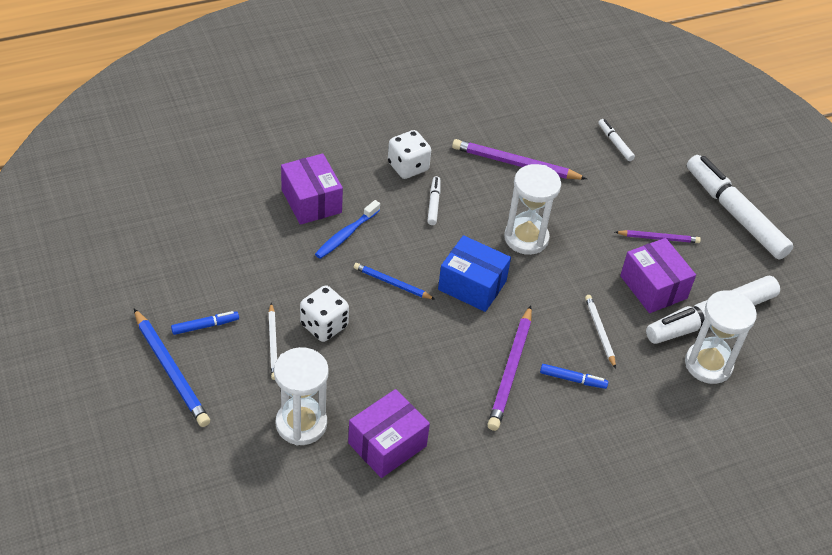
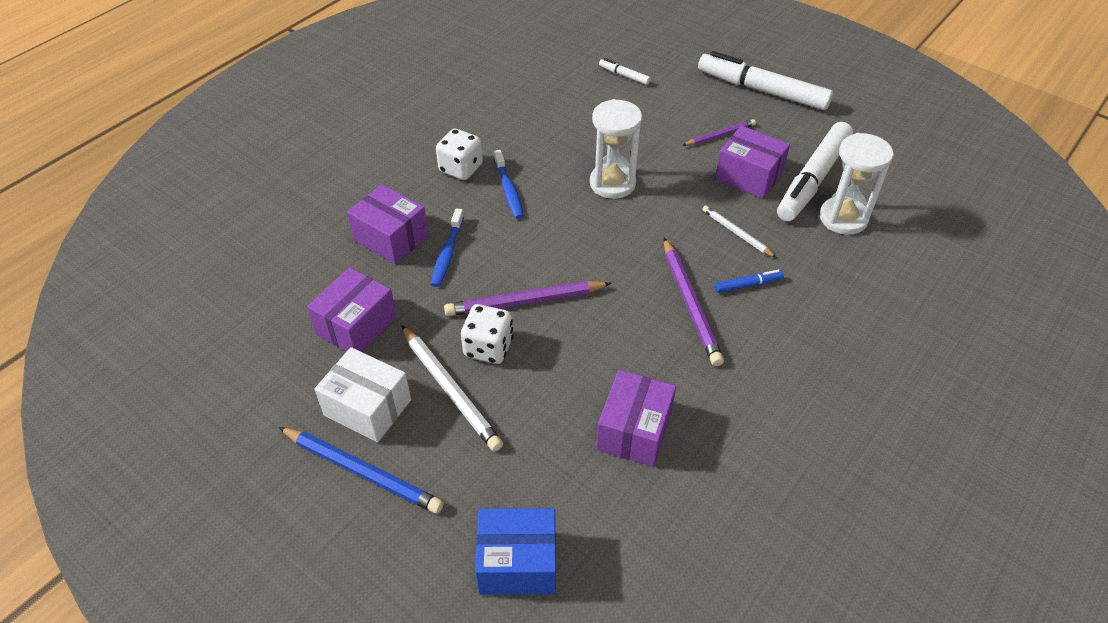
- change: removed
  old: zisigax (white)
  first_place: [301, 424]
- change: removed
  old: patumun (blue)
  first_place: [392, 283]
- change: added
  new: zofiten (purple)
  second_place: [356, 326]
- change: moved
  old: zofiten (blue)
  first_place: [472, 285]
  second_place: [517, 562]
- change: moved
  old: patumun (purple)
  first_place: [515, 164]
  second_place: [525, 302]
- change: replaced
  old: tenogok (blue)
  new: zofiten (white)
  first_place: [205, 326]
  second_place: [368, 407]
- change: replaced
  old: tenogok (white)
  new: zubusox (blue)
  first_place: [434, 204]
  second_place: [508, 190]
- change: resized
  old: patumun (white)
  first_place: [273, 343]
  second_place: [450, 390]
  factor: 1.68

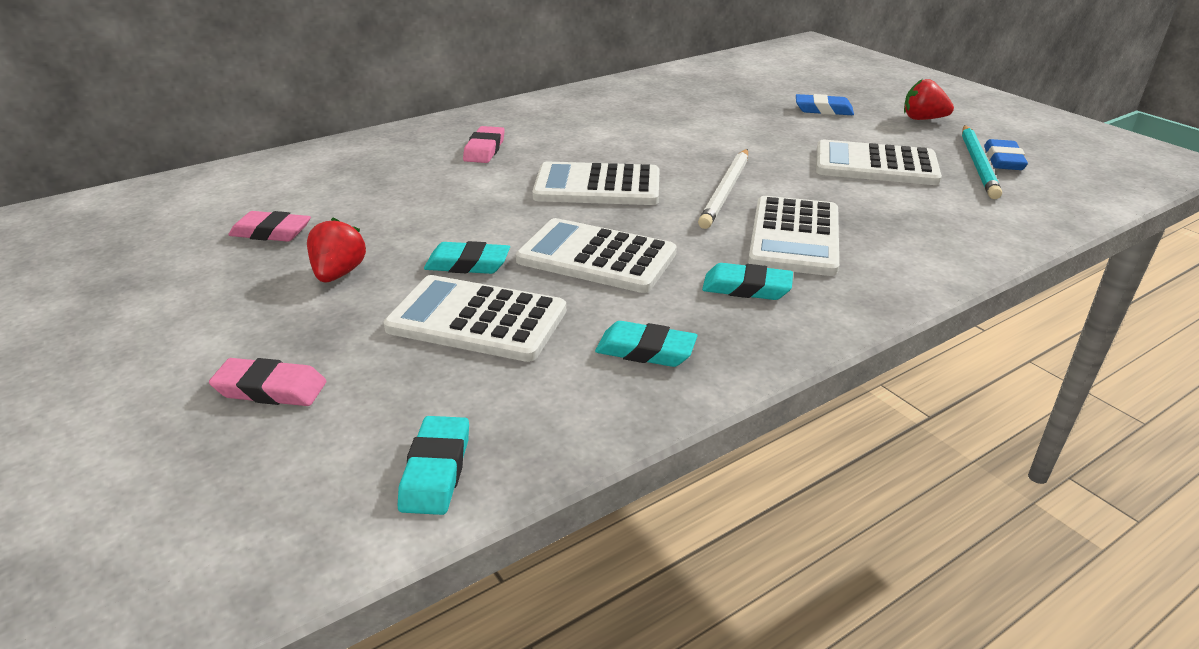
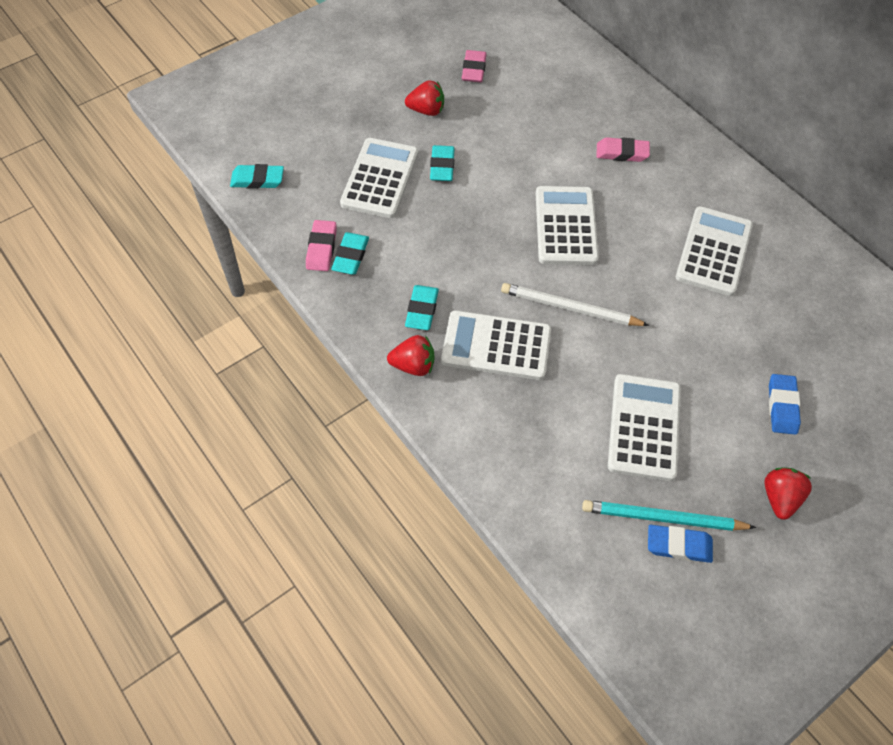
- change: added
  new: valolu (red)
  second_place: [413, 365]
- change: moved
  old: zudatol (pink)
  first_place: [270, 389]
  second_place: [321, 248]
- change: moved
  old: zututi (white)
  first_place: [596, 257]
  second_place: [714, 251]

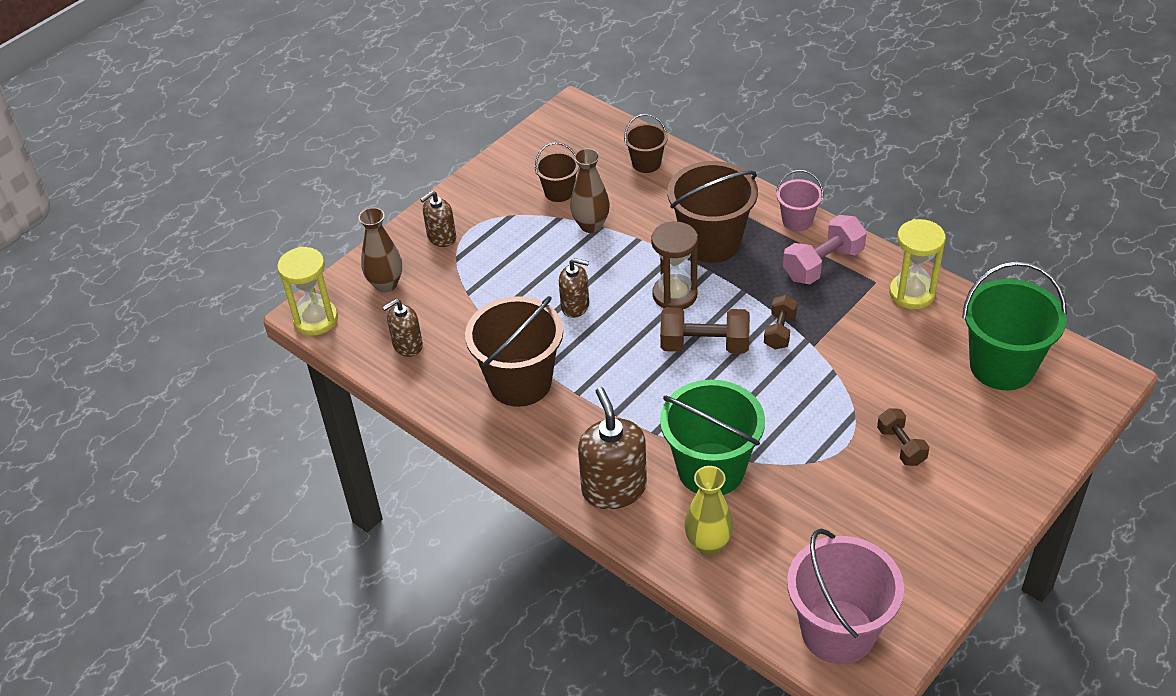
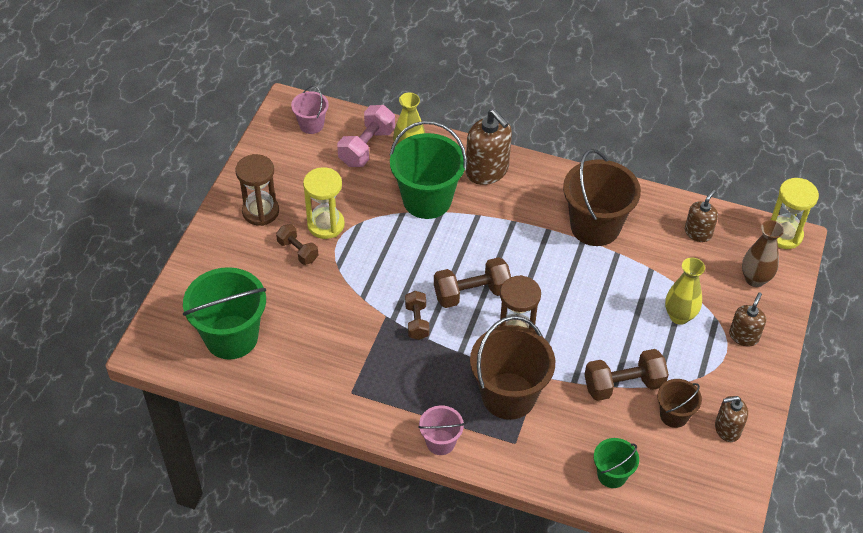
- change: added
  new: zisigax (brown)
  second_place: [260, 211]
- change: added
  new: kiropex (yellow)
  second_place: [679, 316]
- change: moved
  old: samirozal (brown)
  first_place: [575, 306]
  second_place: [727, 429]
- change: moved
  old: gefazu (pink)
  first_place: [823, 264]
  second_place: [367, 147]
- change: moved
  old: zisigax (yellow)
  first_place: [912, 293]
  second_place: [326, 225]
- change: replaced
  old: kiropex (brown)
  new: gefazu (brown)
  first_place: [591, 225]
  second_place: [623, 385]
- change: recoloured
  old: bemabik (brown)
  new: bemabik (green)
  first_place: [646, 163]
  second_place: [612, 475]
- change: resized
  old: bemabik (pink)
  first_place: [838, 632]
  second_place: [311, 125]
  factor: 0.52

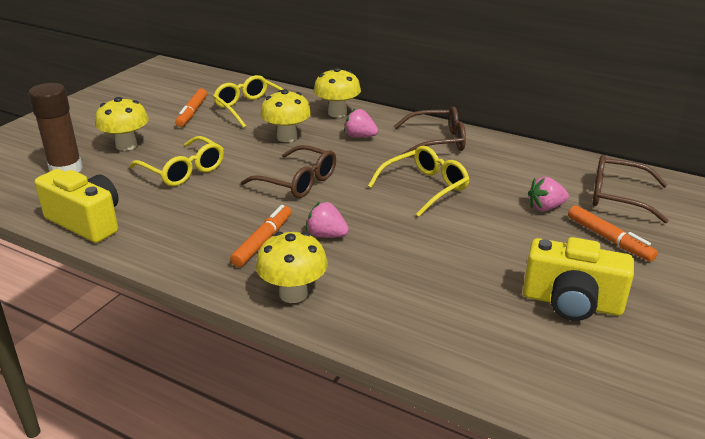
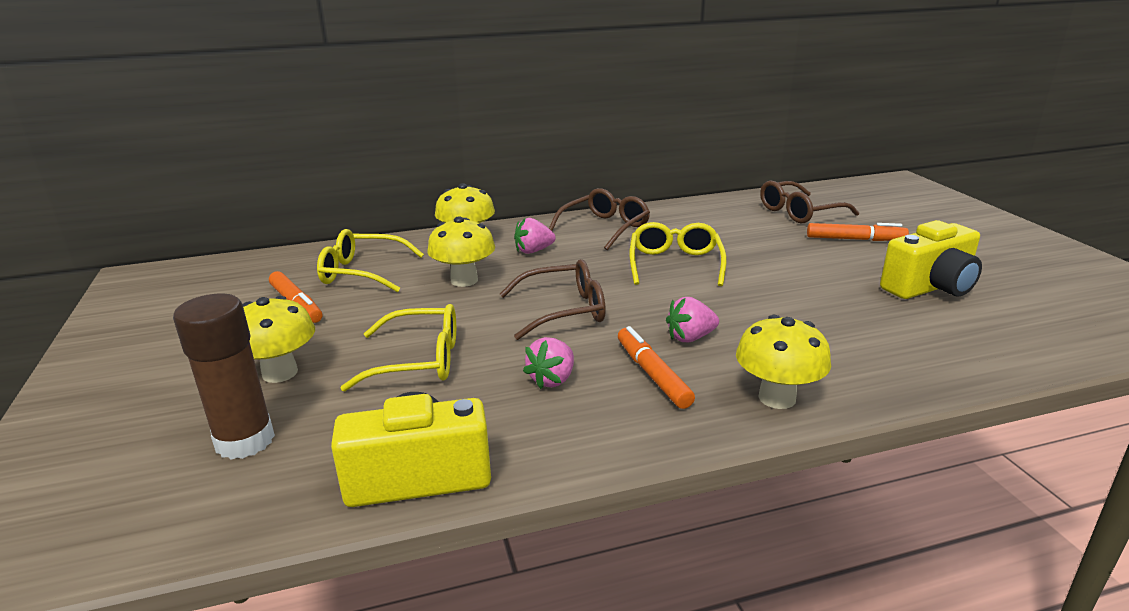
- change: moved
  old: valolu (pink)
  first_place: [545, 207]
  second_place: [552, 379]

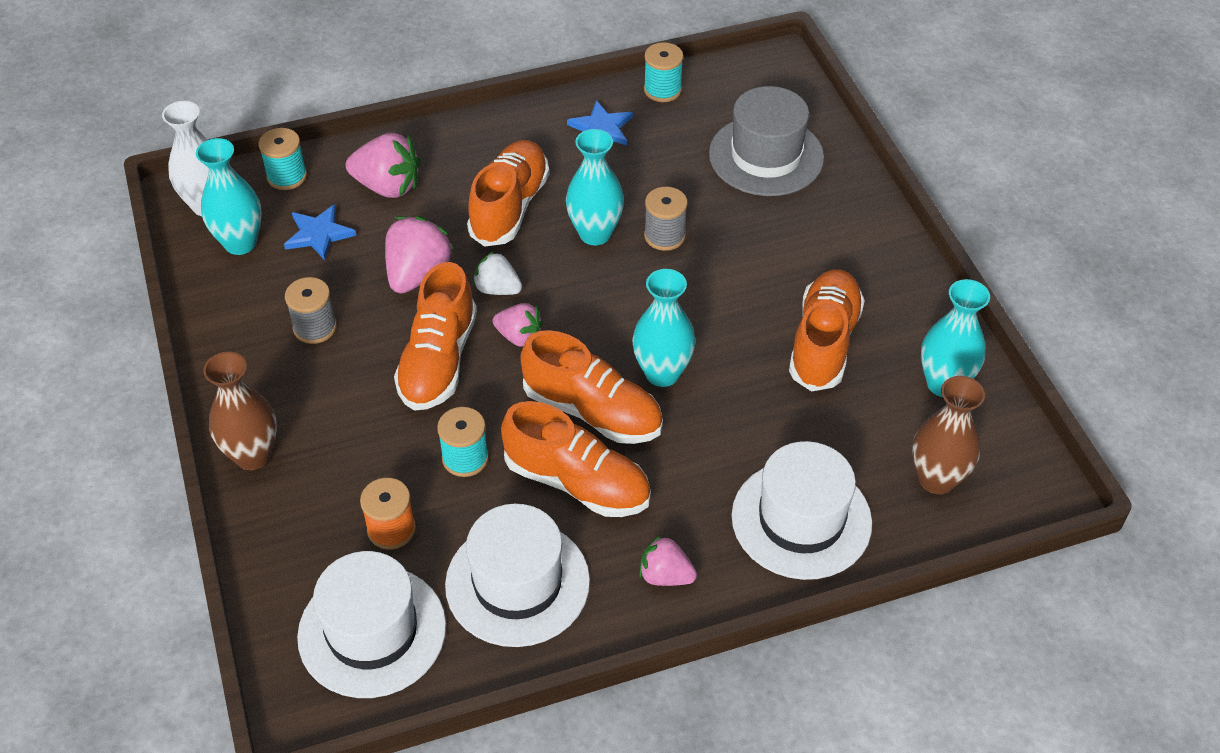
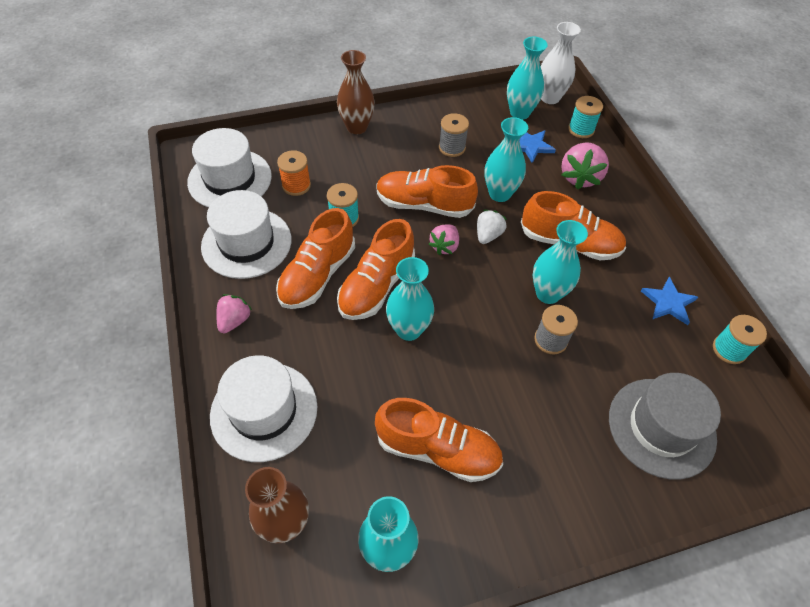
- change: replaced
  old: valolu (pink)
  new: kiropex (turquoise)
  first_place: [418, 274]
  second_place: [499, 194]

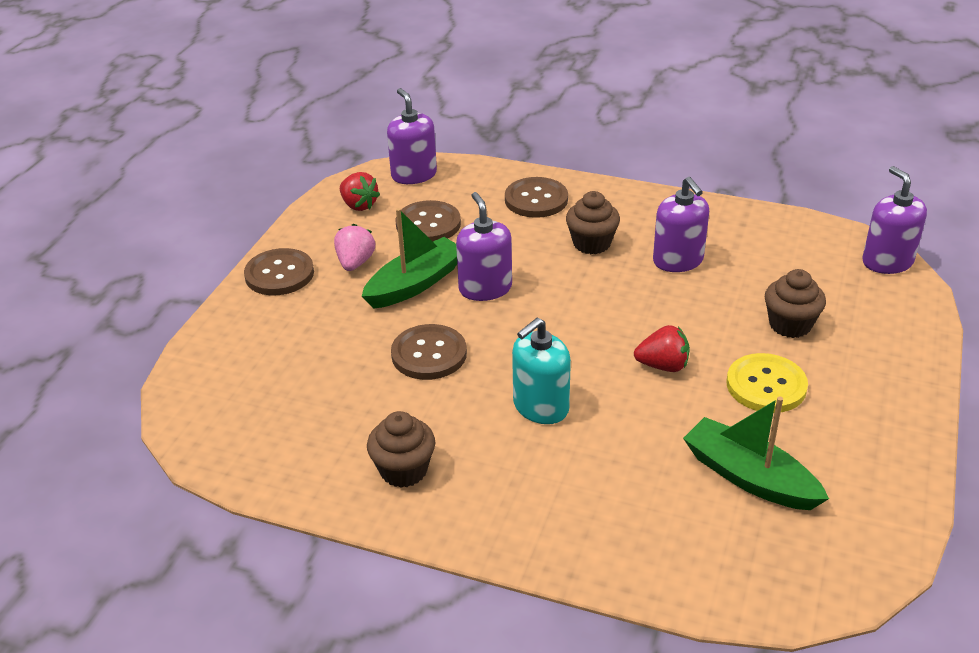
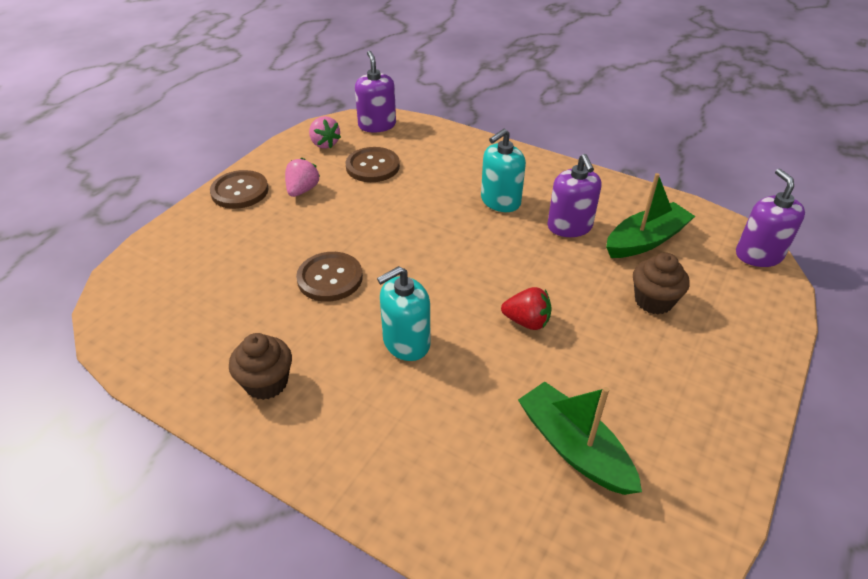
- change: removed
  old: samirozal (purple)
  first_place: [485, 288]
- change: removed
  old: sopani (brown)
  first_place: [536, 199]
- change: removed
  old: sopani (yellow)
  first_place: [766, 385]
- change: moved
  old: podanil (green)
  first_place: [415, 284]
  second_place: [645, 240]
- change: replaced
  old: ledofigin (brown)
  new: samirozal (turquoise)
  first_place: [591, 243]
  second_place: [500, 201]
- change: recoloured
  old: valolu (red)
  new: valolu (pink)
  first_place: [359, 205]
  second_place: [324, 144]

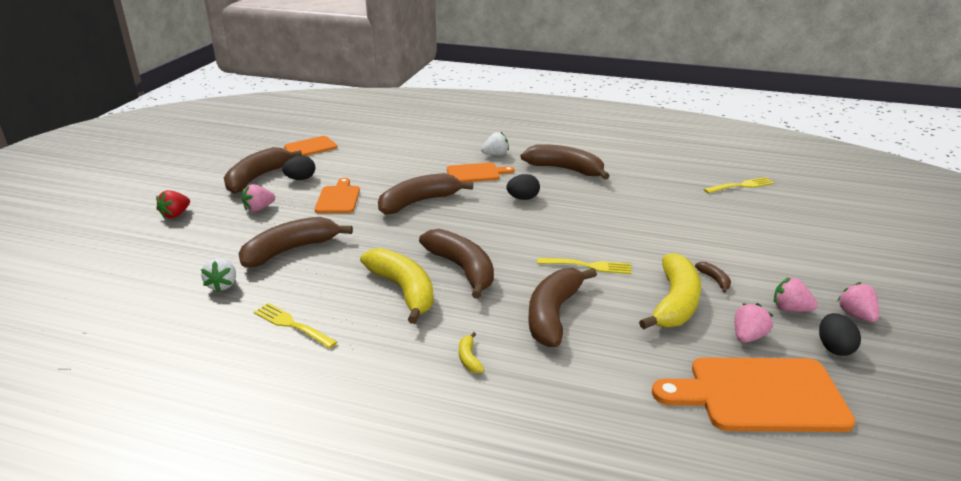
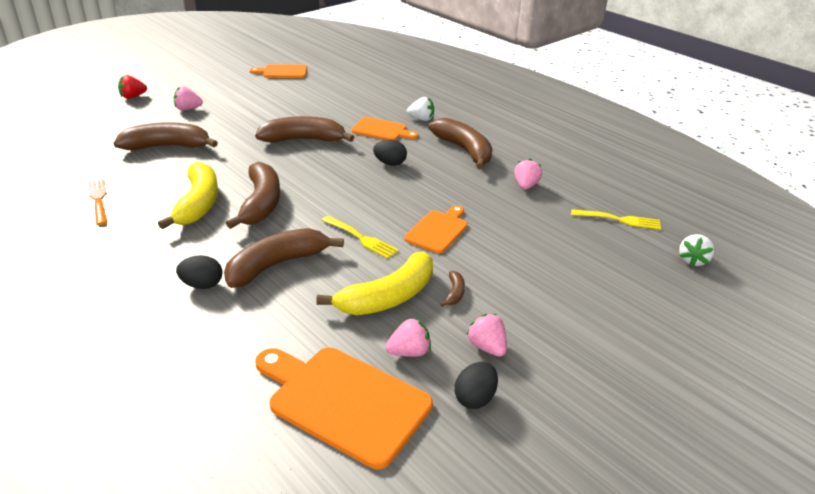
- change: removed
  old: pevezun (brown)
  first_place: [257, 178]
- change: removed
  old: pevezun (yellow)
  first_place: [469, 359]
- change: moved
  old: valolu (white)
  first_place: [222, 285]
  second_place: [692, 260]
- change: moved
  old: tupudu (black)
  first_place: [300, 179]
  second_place: [202, 285]
- change: moved
  old: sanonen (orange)
  first_place: [338, 198]
  second_place: [438, 230]
- change: moved
  old: valolu (pink)
  first_place: [856, 315]
  second_place: [525, 186]
- change: recoloured
  old: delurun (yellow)
  new: delurun (orange)
  first_place: [293, 325]
  second_place: [99, 200]

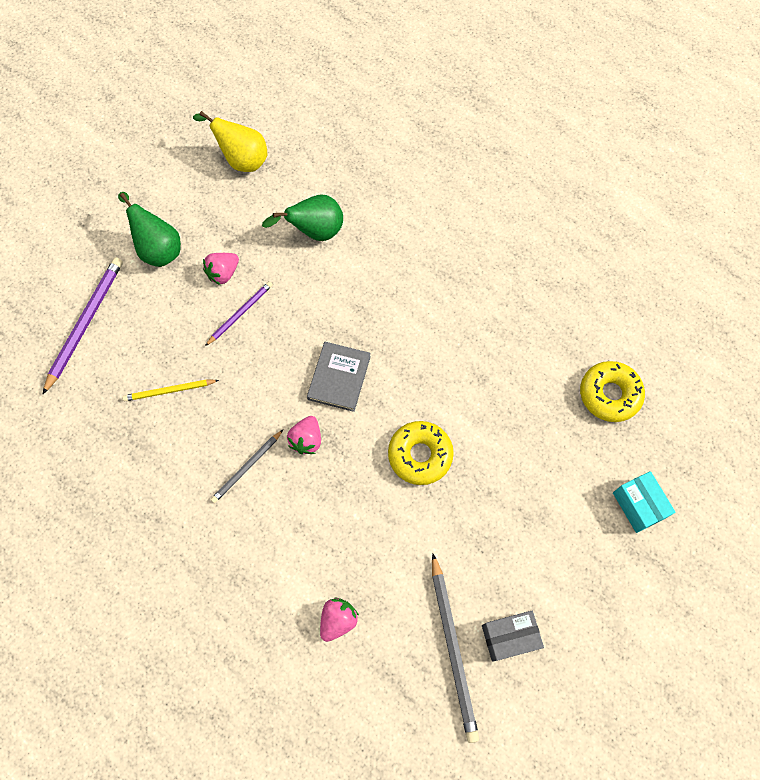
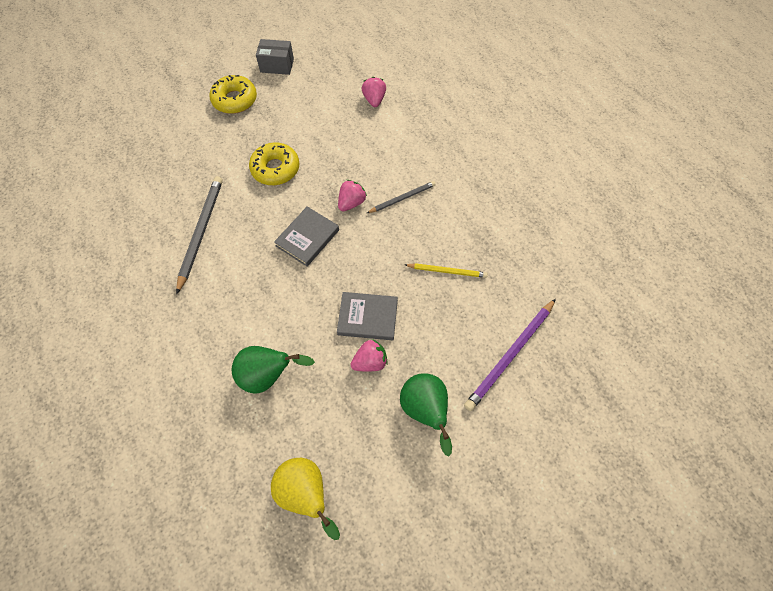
- change: removed
  old: zofiten (turquoise)
  first_place: [638, 505]
- change: moved
  old: patumun (grey)
  first_place: [453, 648]
  second_place: [201, 233]
- change: moved
  old: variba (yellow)
  first_place: [609, 394]
  second_place: [235, 100]
- change: replaced
  old: patumun (purple)
  new: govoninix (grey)
  first_place: [240, 313]
  second_place: [368, 317]
- change: turned
  old: valolu (pink)
  first_place: [338, 620]
  second_place: [374, 100]
  degrees: 120

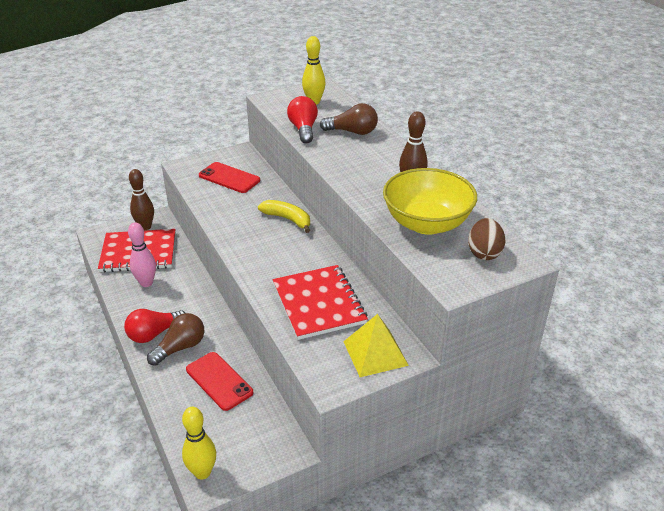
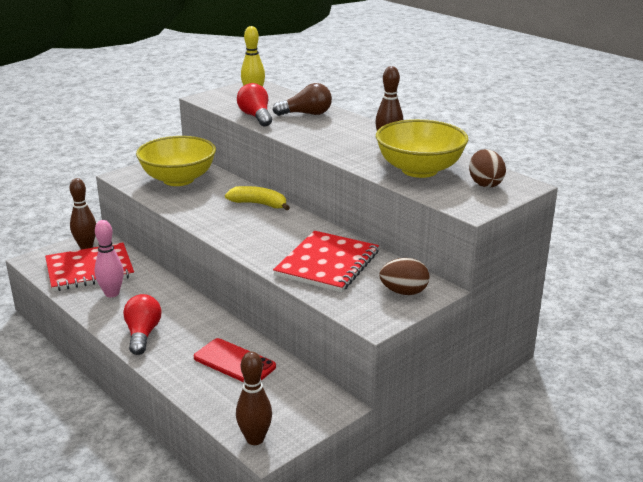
- change: removed
  old: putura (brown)
  first_place: [180, 347]
- change: replaced
  old: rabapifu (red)
  new: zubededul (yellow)
  first_place: [229, 178]
  second_place: [178, 179]
- change: replaced
  old: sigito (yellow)
  new: tupudu (brown)
  first_place: [375, 353]
  second_place: [404, 292]
- change: recoloured
  old: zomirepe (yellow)
  new: zomirepe (brown)
  first_place: [202, 472]
  second_place: [255, 439]
- change: turned
  old: putura (red)
  first_place: [154, 334]
  second_place: [142, 334]
  degrees: 135
- change: turned
  old: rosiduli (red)
  first_place: [318, 303]
  second_place: [327, 263]
  degrees: 60

